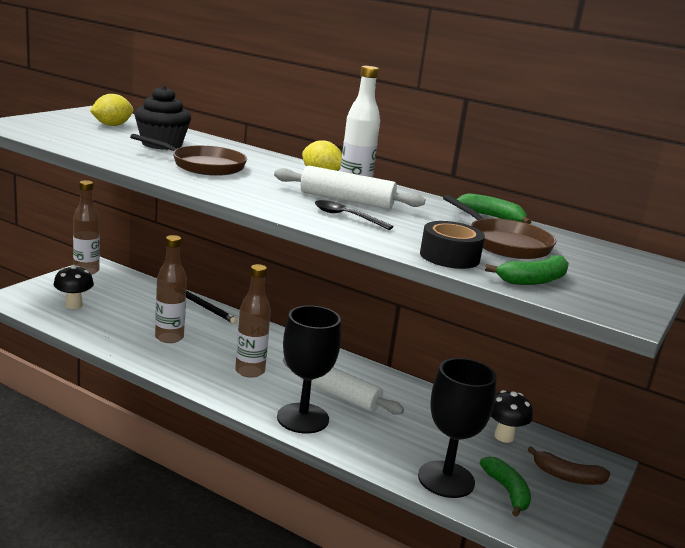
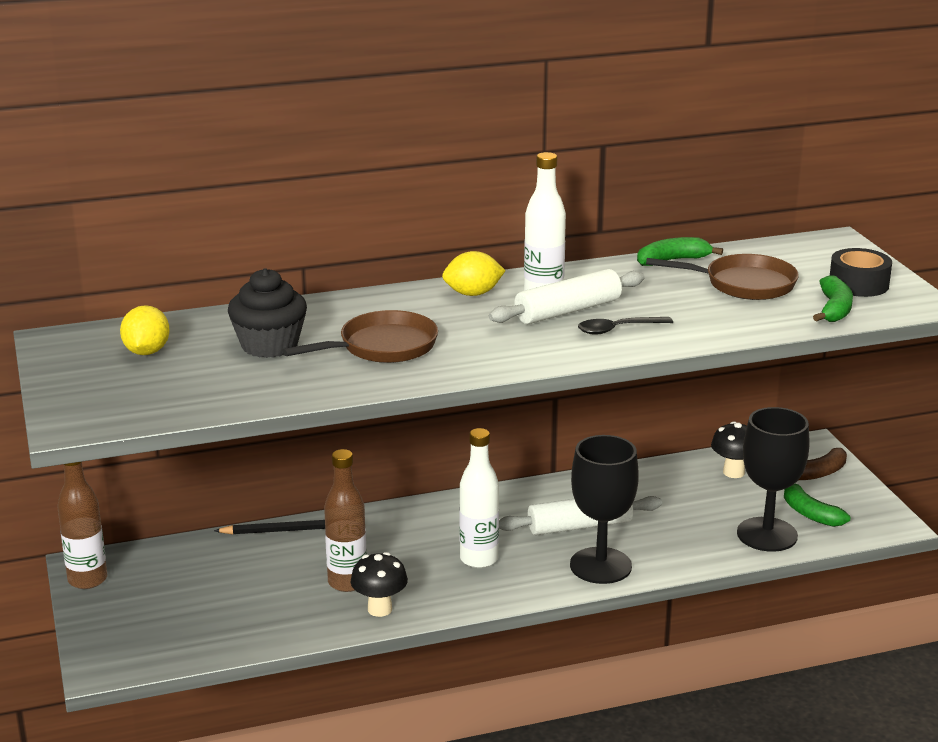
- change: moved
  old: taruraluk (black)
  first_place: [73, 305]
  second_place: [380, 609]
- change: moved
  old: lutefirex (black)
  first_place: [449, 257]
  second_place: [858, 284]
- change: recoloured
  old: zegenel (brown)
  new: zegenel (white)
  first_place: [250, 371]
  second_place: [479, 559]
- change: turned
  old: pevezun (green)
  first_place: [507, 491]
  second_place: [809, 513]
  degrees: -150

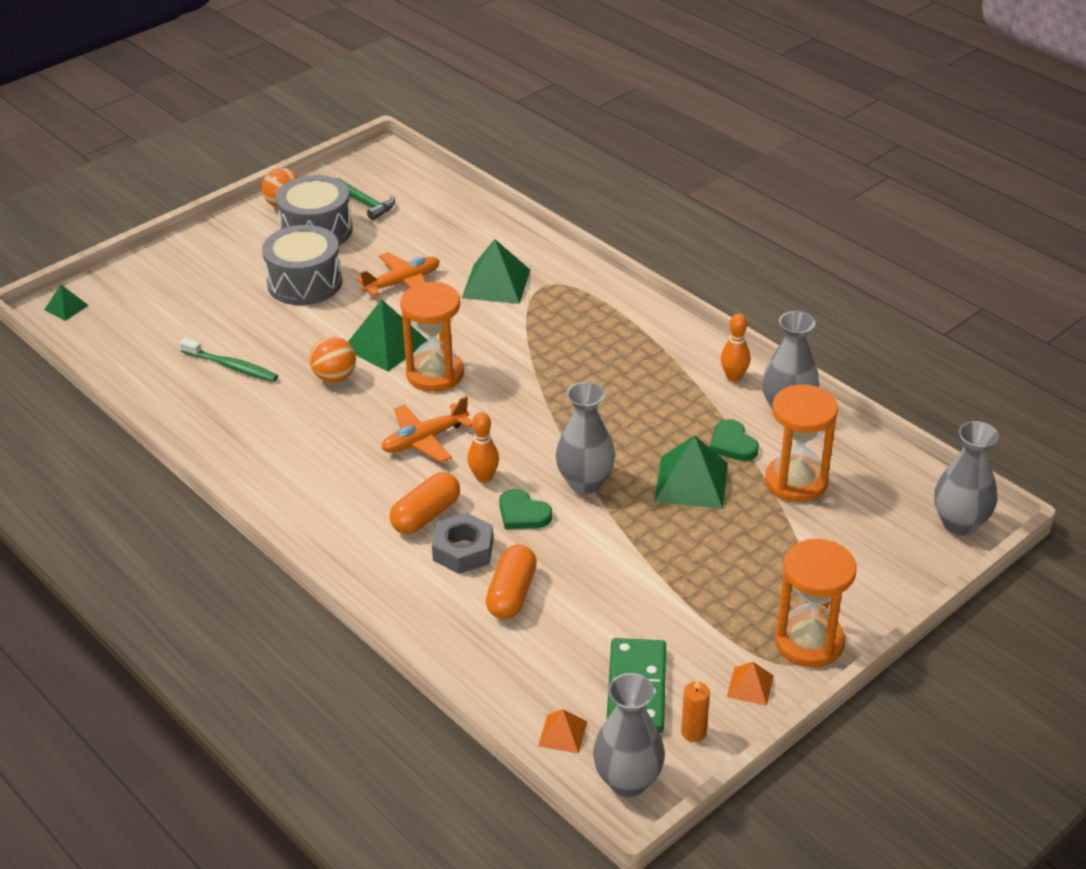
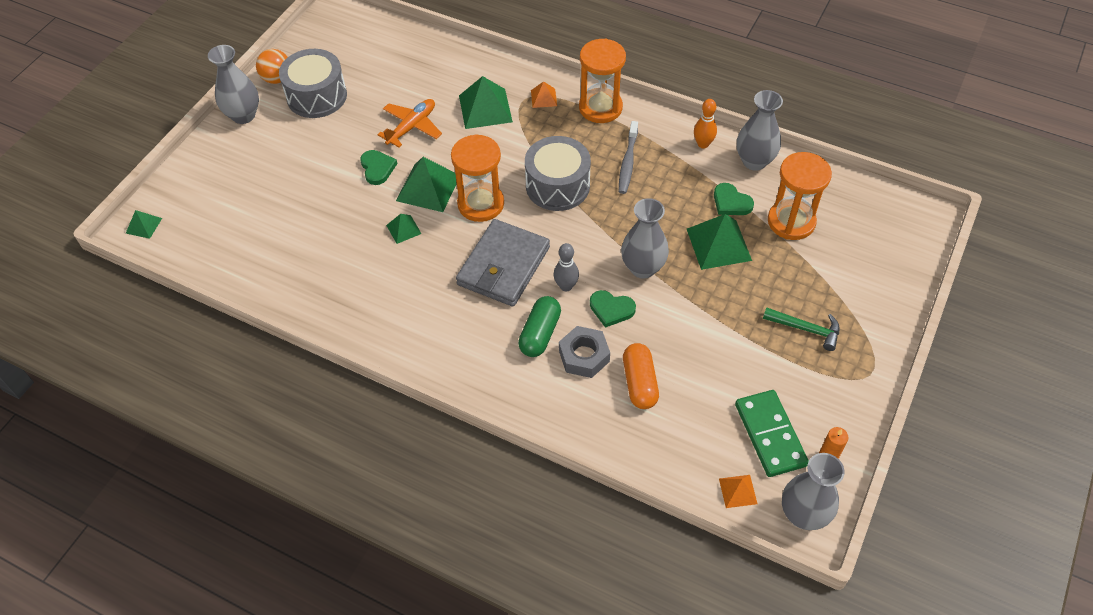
- change: removed
  old: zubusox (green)
  first_place: [231, 366]
- change: added
  new: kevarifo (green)
  second_place: [377, 168]
- change: added
  new: zubusox (grey)
  second_place: [628, 162]
- change: moved
  old: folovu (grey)
  first_place: [305, 283]
  second_place: [557, 186]
- change: moved
  old: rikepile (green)
  first_place: [366, 204]
  second_place: [806, 329]
- change: moved
  old: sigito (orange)
  first_place: [750, 686]
  second_place: [544, 98]
- change: moved
  old: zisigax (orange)
  first_place: [809, 642]
  second_place: [600, 108]
- change: moved
  old: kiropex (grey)
  first_place: [959, 523]
  second_place: [243, 115]
- change: replaced
  old: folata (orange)
  new: sigito (green)
  first_place: [335, 377]
  second_place: [403, 229]
- change: replaced
  old: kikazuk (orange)
  new: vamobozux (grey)
  first_place: [424, 440]
  second_place: [503, 266]
- change: recoloured
  old: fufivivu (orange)
  new: fufivivu (green)
  first_place: [426, 515]
  second_place: [540, 334]
- change: recoloured
  old: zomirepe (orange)
  new: zomirepe (grey)
  first_place: [484, 477]
  second_place: [566, 286]

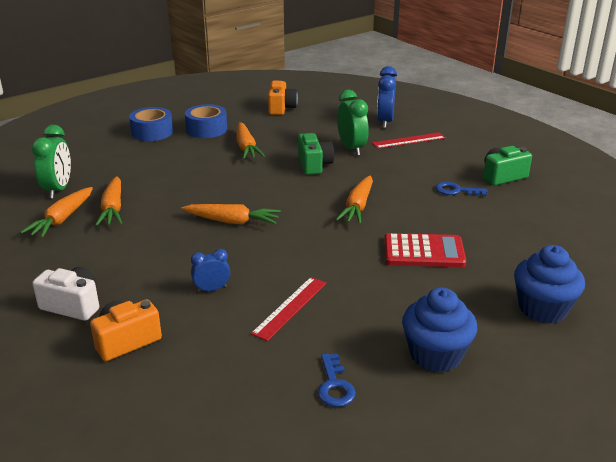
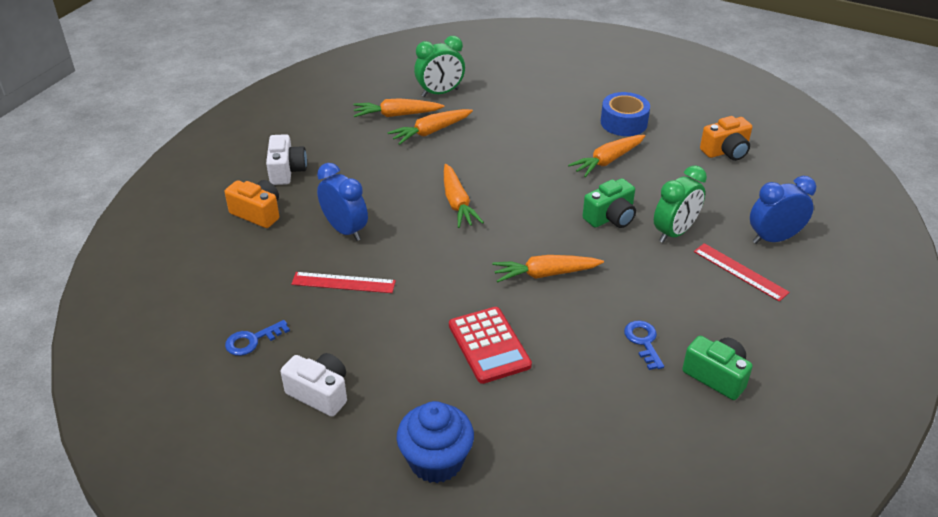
- change: removed
  old: lutefirex (blue)
  first_place: [152, 132]
- change: replaced
  old: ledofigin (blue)
  new: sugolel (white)
  first_place: [435, 355]
  second_place: [320, 393]
- change: resized
  old: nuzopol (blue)
  first_place: [212, 289]
  second_place: [345, 230]
  factor: 1.73

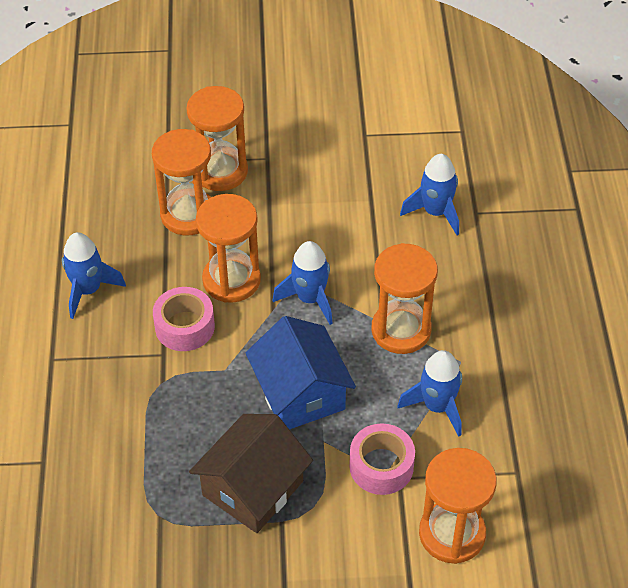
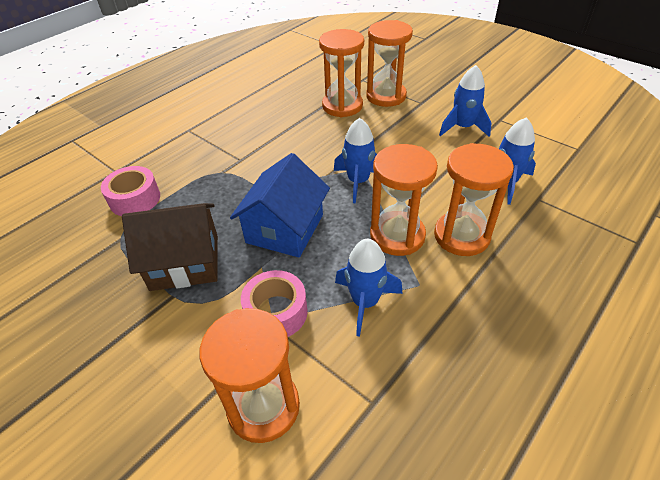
- change: moved
  old: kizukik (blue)
  first_place: [88, 290]
  second_place: [462, 127]
- change: moved
  old: lutefirex (pink)
  first_place: [185, 327]
  second_place: [135, 199]
- change: moved
  old: zisigax (orange)
  first_place: [231, 280]
  second_place: [461, 236]

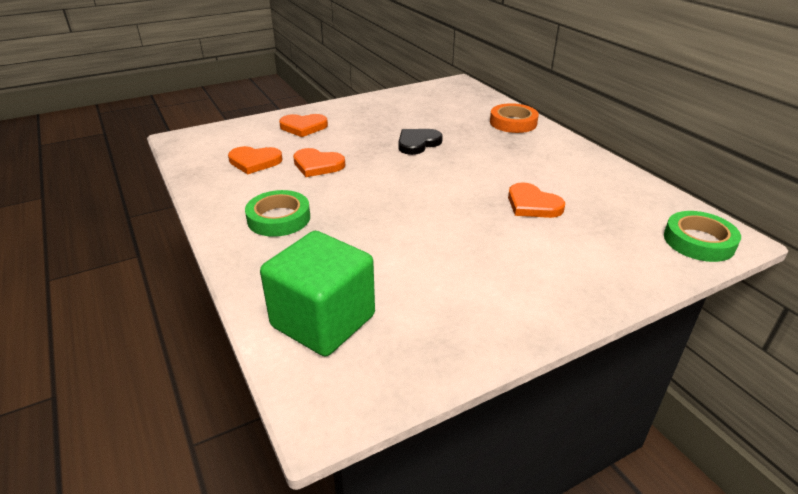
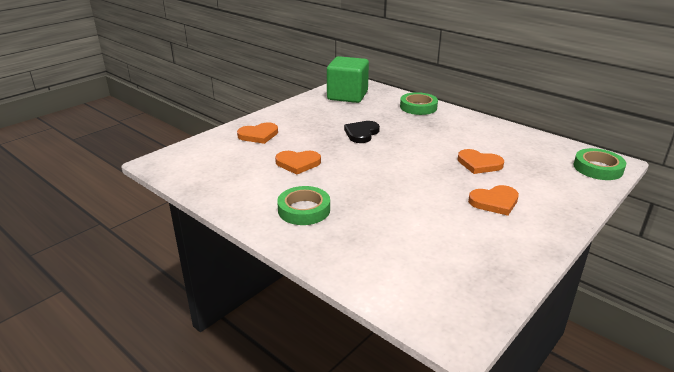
- change: moved
  old: kevarifo (orange)
  first_place: [254, 162]
  second_place: [494, 202]
- change: moved
  old: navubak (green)
  first_place: [323, 321]
  second_place: [347, 96]
- change: recoloured
  old: lutefirex (orange)
  new: lutefirex (green)
  first_place: [513, 122]
  second_place: [418, 107]

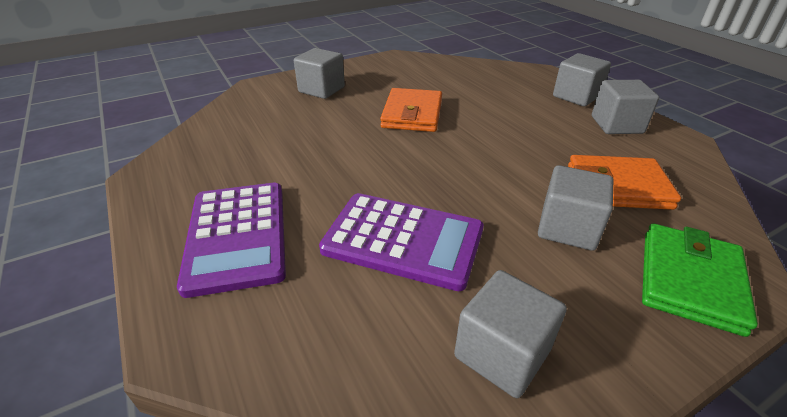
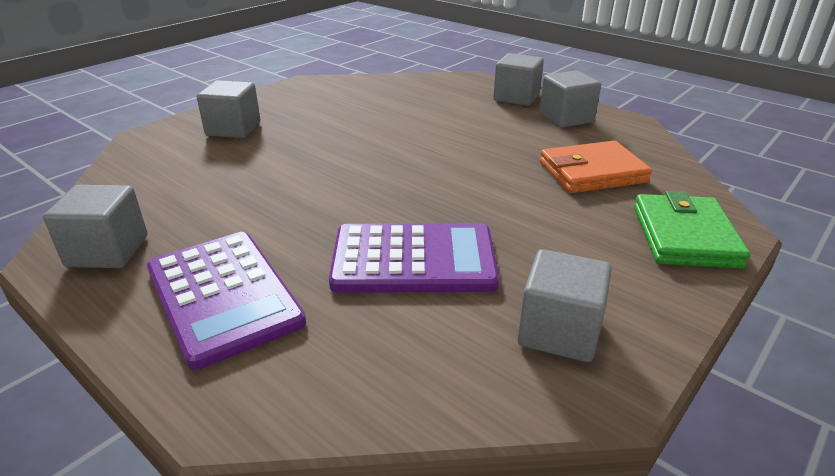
- change: removed
  old: vamobozux (orange)
  first_place: [412, 114]
- change: moved
  old: navubak (grey)
  first_place: [567, 228]
  second_place: [107, 251]

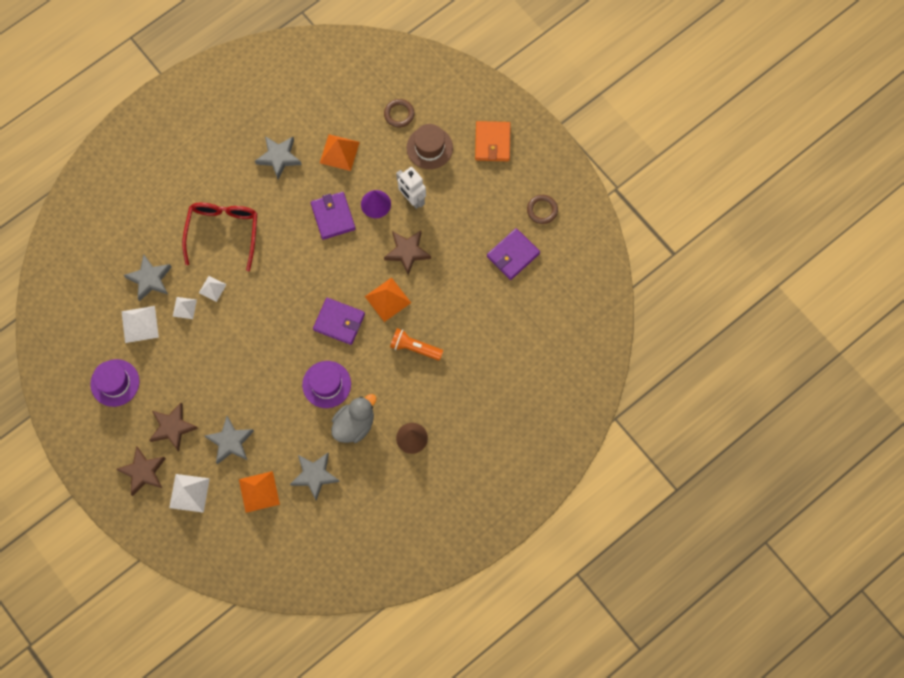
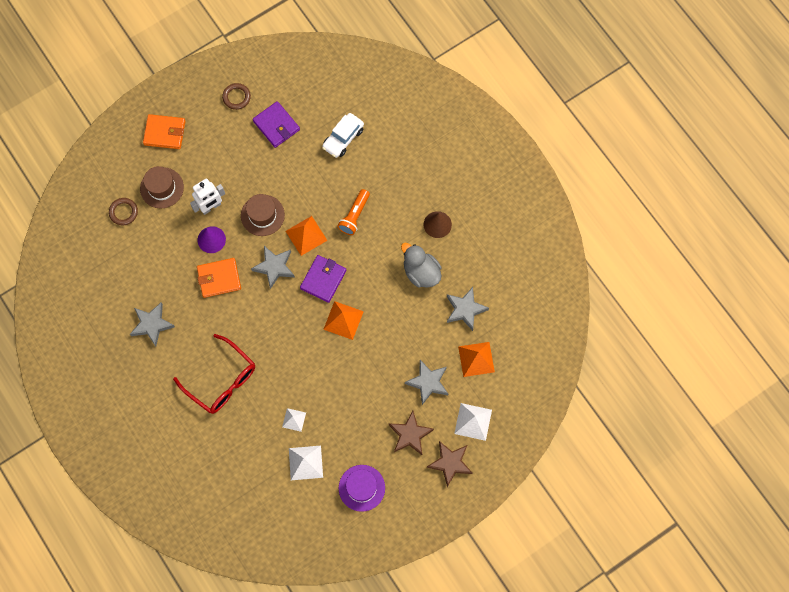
- change: removed
  old: sigito (white)
  first_place: [212, 288]
- change: removed
  old: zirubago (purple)
  first_place: [326, 384]
- change: added
  new: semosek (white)
  second_place: [343, 138]
- change: moved
  old: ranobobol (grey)
  first_place: [150, 279]
  second_place: [274, 267]
- change: moved
  old: sigito (orange)
  first_place: [339, 152]
  second_place: [343, 320]
- change: replaced
  old: ranobobol (brown)
  new: zirubago (brown)
  first_place: [407, 252]
  second_place: [262, 215]
- change: recoloured
  old: vamobozux (purple)
  new: vamobozux (orange)
  first_place: [333, 216]
  second_place: [219, 278]
- change: turned
  old: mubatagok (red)
  first_place: [223, 232]
  second_place: [221, 380]
  degrees: -150

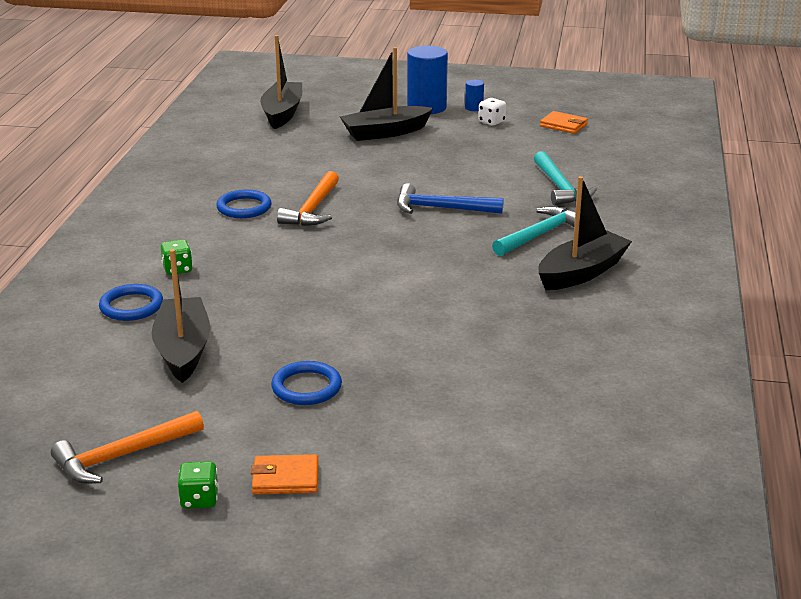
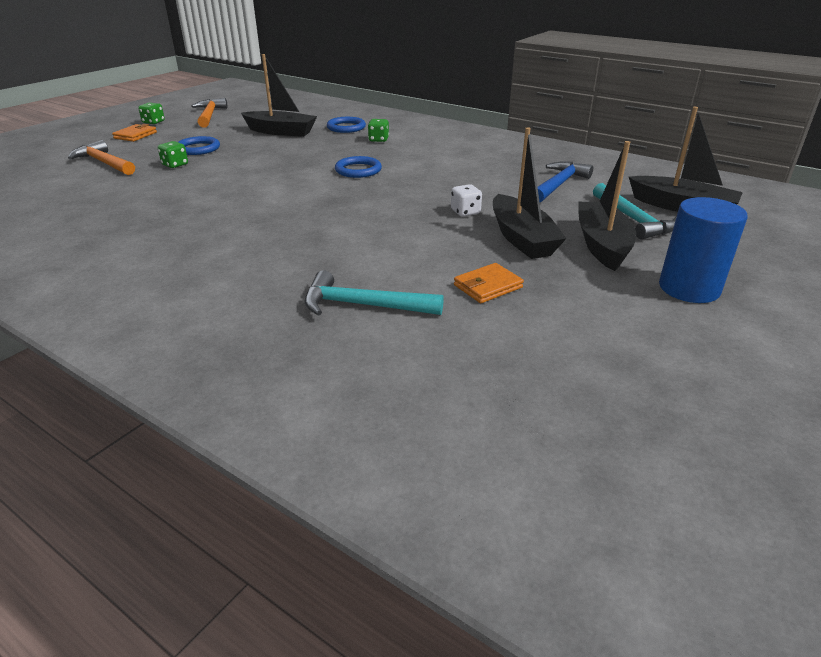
- change: removed
  old: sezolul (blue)
  first_place: [474, 108]
- change: added
  new: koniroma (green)
  second_place: [175, 165]
- change: moved
  old: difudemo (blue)
  first_place: [244, 207]
  second_place: [358, 170]
- change: moved
  old: rikepile (orange)
  first_place: [313, 209]
  second_place: [104, 163]
- change: moved
  old: rikepile (blue)
  first_place: [441, 208]
  second_place: [558, 184]
- change: moved
  old: koniroma (white)
  first_place: [491, 122]
  second_place: [465, 212]
- change: moved
  old: rikepile (turquoise)
  first_place: [540, 234]
  second_place: [633, 219]
- change: moved
  old: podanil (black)
  first_place: [581, 272]
  second_place: [521, 238]
- change: moved
  old: vamobozux (orange)
  first_place: [563, 125]
  second_place: [488, 286]

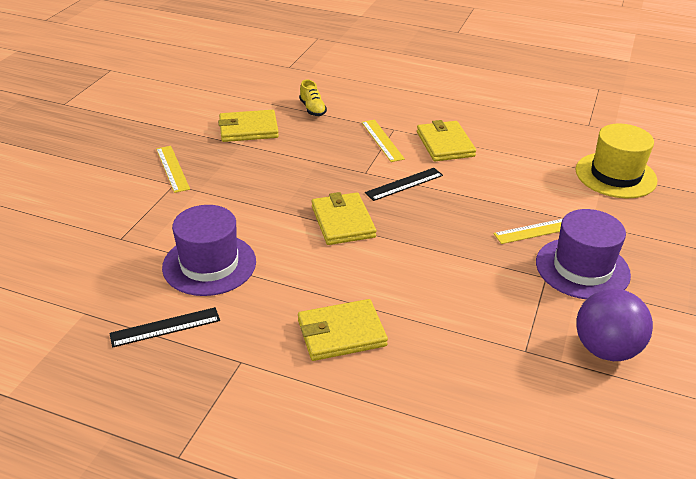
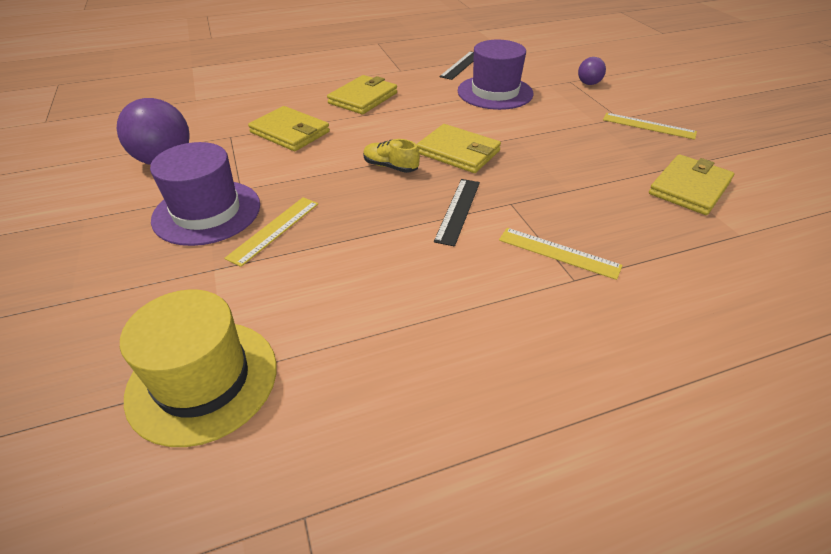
- change: added
  new: folata (purple)
  second_place: [588, 83]
- change: moved
  old: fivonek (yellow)
  first_place: [312, 109]
  second_place: [390, 167]
- change: moved
  old: vamobozux (yellow)
  first_place: [445, 144]
  second_place: [290, 132]

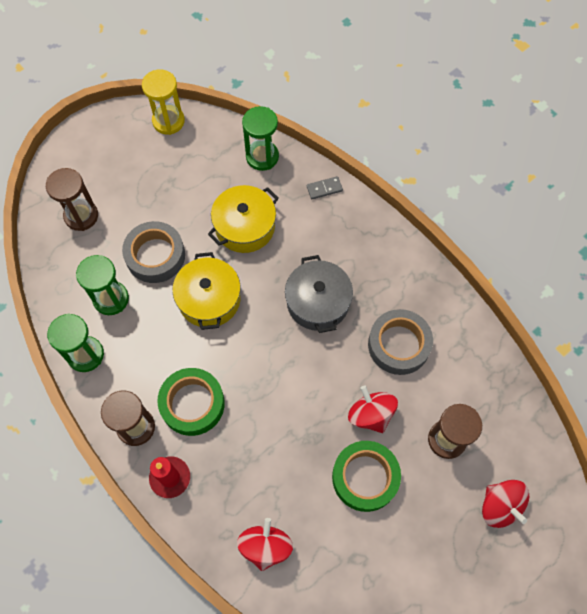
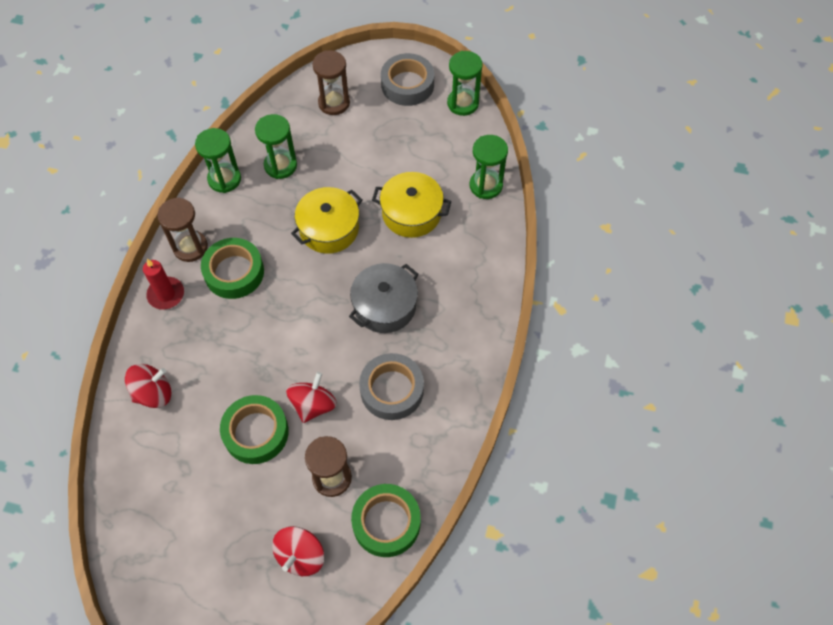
- change: removed
  old: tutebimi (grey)
  first_place: [324, 188]
- change: added
  new: lutefirex (green)
  second_place: [386, 522]
- change: moved
  old: lutefirex (grey)
  first_place: [155, 256]
  second_place: [407, 85]
- change: recoloured
  old: zisigax (yellow)
  new: zisigax (green)
  first_place: [168, 121]
  second_place: [463, 103]

